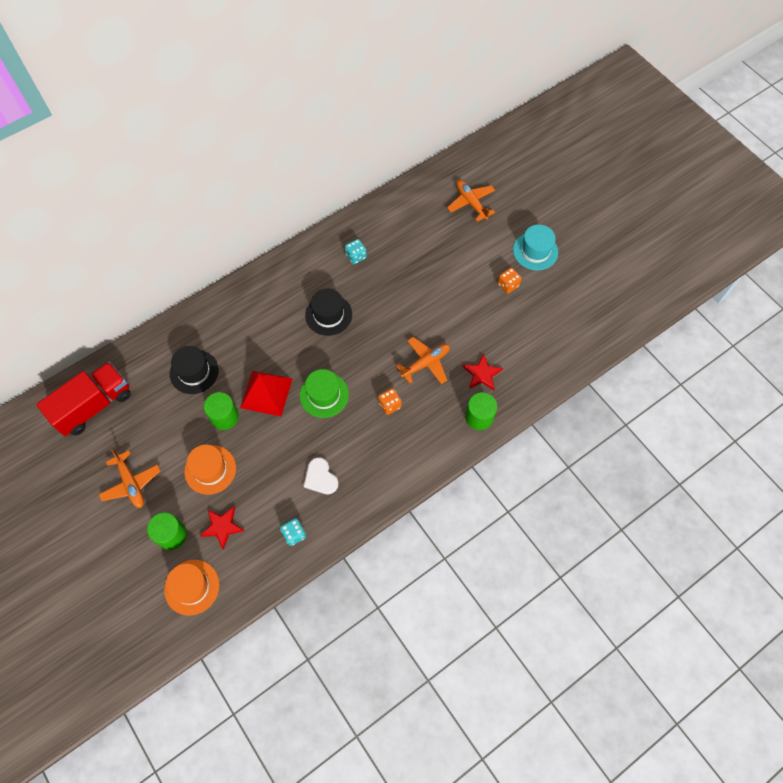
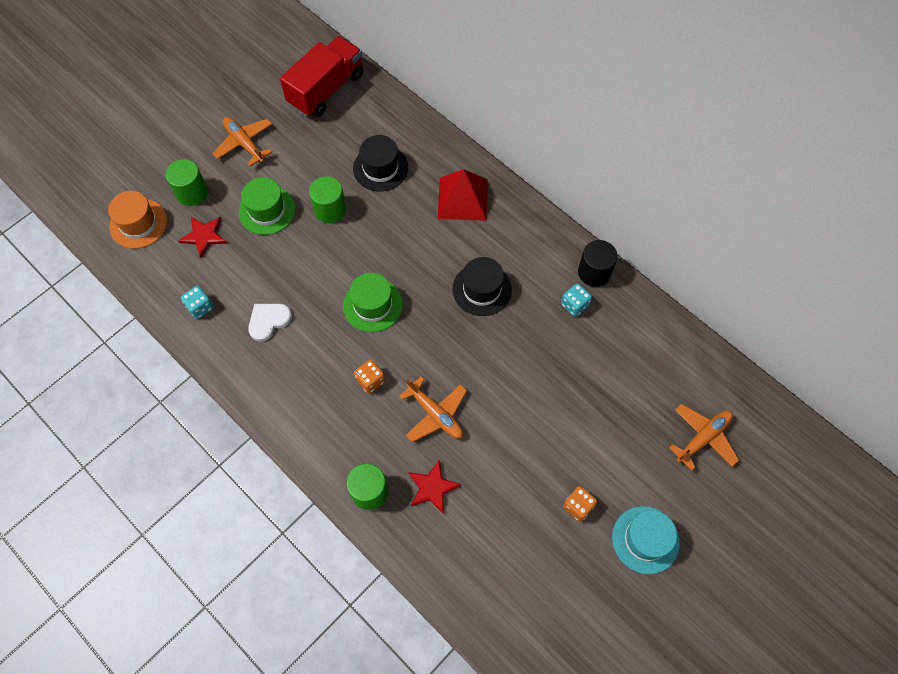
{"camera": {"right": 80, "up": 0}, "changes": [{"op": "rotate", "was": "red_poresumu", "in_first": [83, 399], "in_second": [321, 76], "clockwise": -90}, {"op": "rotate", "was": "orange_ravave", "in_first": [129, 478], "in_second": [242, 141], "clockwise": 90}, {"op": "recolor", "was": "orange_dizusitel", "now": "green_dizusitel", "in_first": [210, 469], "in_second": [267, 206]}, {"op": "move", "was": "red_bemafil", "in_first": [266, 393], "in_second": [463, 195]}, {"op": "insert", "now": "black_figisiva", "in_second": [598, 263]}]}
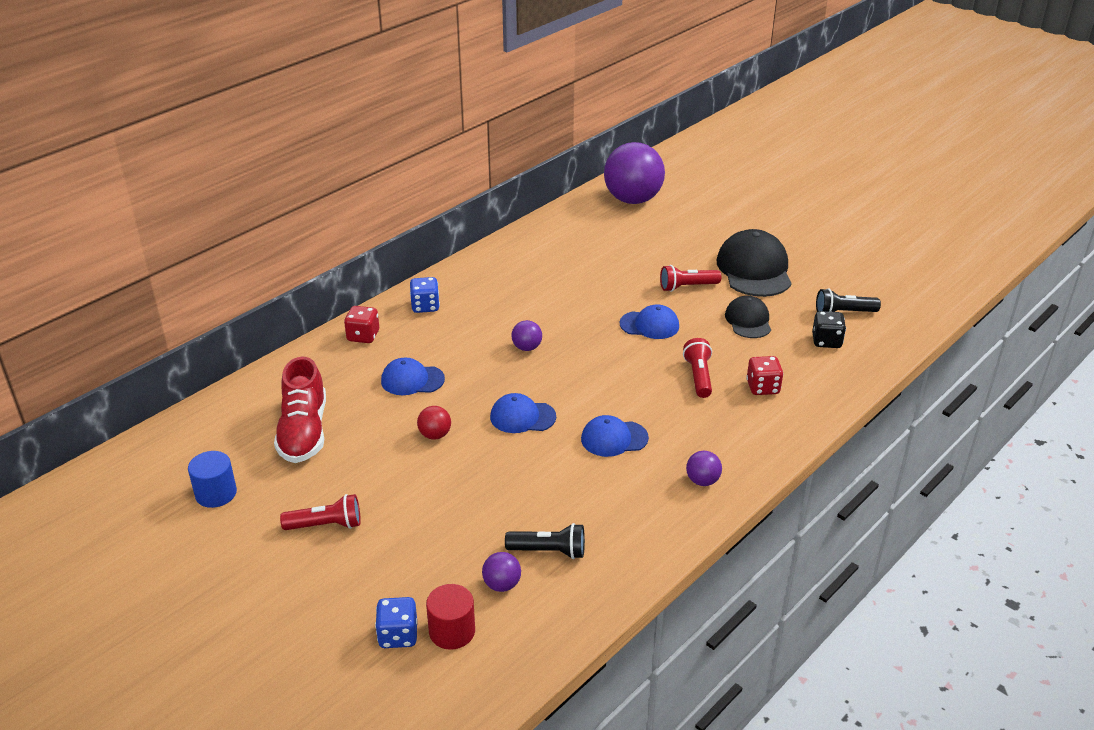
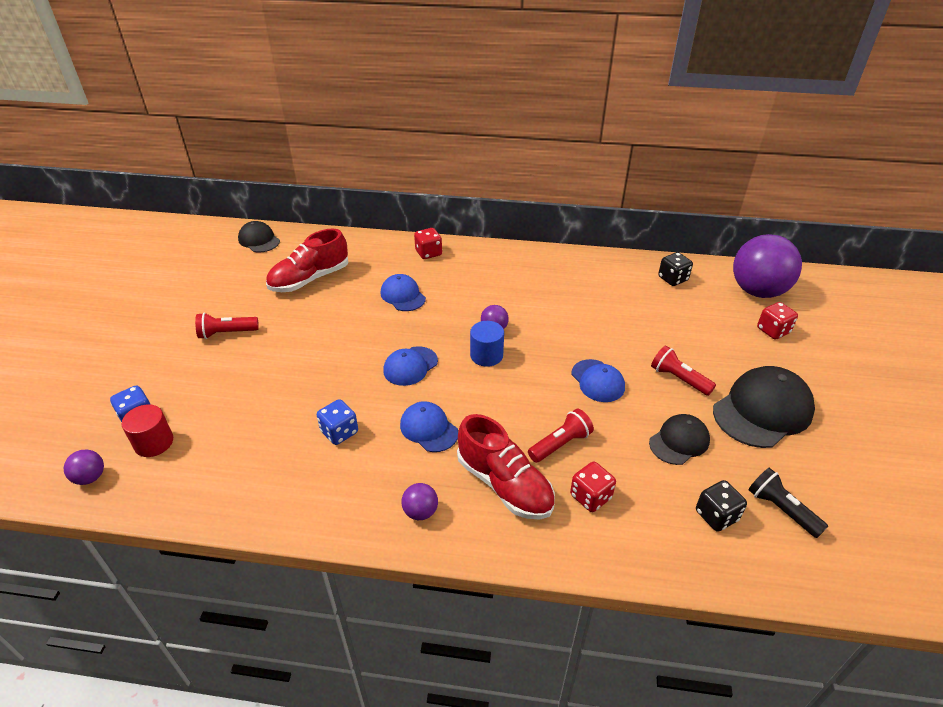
{"camera": {"right": 55, "up": 5}, "changes": [{"op": "move", "was": "blue_figisiva", "in_first": [212, 479], "in_second": [487, 344]}, {"op": "rotate", "was": "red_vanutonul", "in_first": [320, 512], "in_second": [227, 326], "clockwise": 120}, {"op": "move", "was": "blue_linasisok", "in_first": [425, 295], "in_second": [337, 422]}, {"op": "delete", "was": "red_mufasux", "in_first": [434, 423]}, {"op": "move", "was": "purple_mufasux", "in_first": [501, 572], "in_second": [83, 467]}, {"op": "rotate", "was": "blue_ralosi", "in_first": [523, 413], "in_second": [410, 366], "clockwise": -105}, {"op": "delete", "was": "black_vanutonul", "in_first": [545, 541]}, {"op": "insert", "now": "black_ralosi", "in_second": [259, 236]}, {"op": "insert", "now": "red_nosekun", "in_second": [506, 467]}, {"op": "insert", "now": "black_linasisok", "in_second": [675, 269]}, {"op": "insert", "now": "red_linasisok", "in_second": [777, 320]}]}
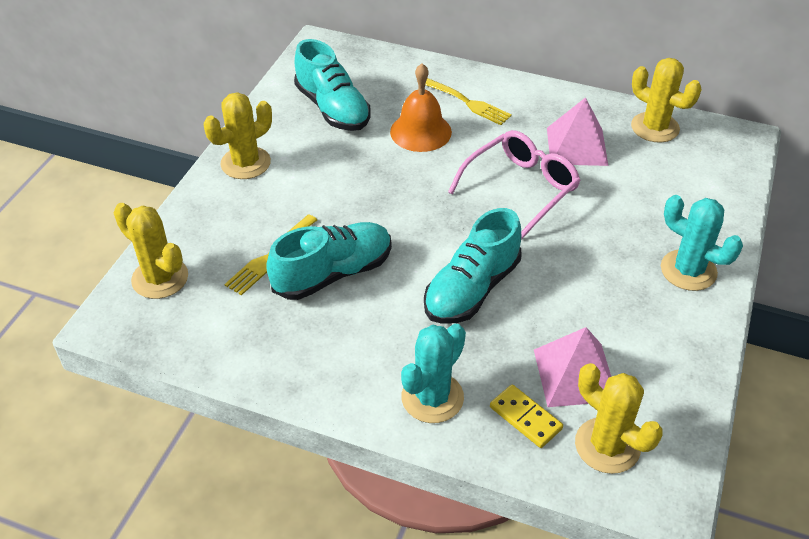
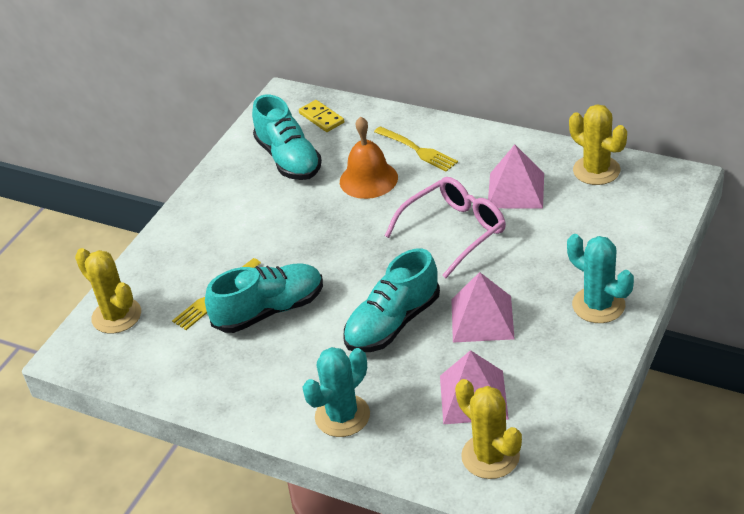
{"camera": {"right": 10, "up": -5}, "changes": [{"op": "delete", "was": "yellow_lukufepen", "in_first": [238, 135]}, {"op": "move", "was": "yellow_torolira", "in_first": [526, 416], "in_second": [321, 116]}, {"op": "insert", "now": "pink_bemafil", "in_second": [483, 307]}]}
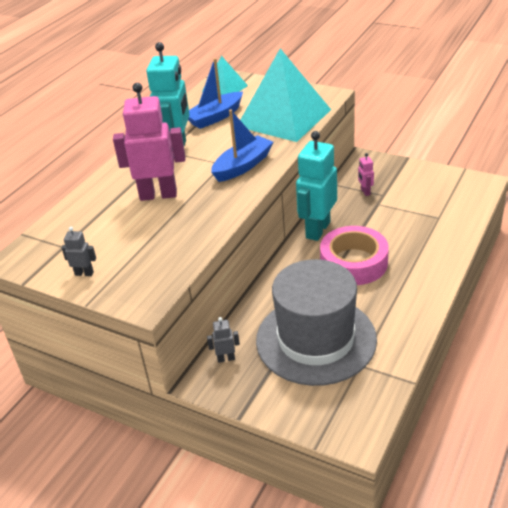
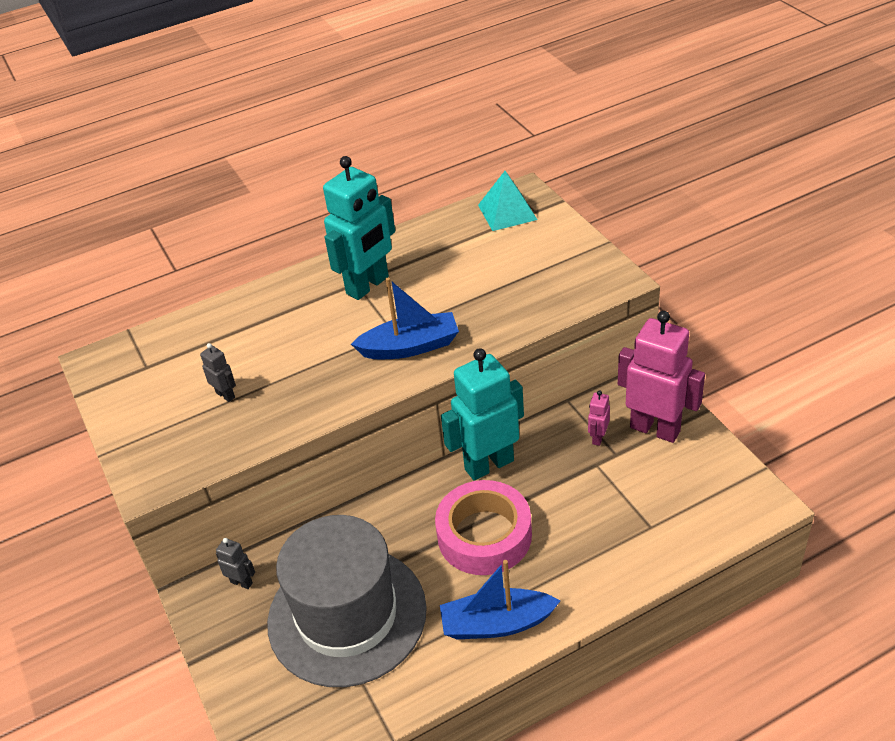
{"camera": {"right": 35, "up": 5}, "changes": [{"op": "move", "was": "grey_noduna", "in_first": [79, 251], "in_second": [218, 372]}, {"op": "move", "was": "pink_noduna", "in_first": [149, 142], "in_second": [661, 377]}, {"op": "move", "was": "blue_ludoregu", "in_first": [215, 93], "in_second": [500, 599]}, {"op": "delete", "was": "turquoise_bemafil", "in_first": [285, 95]}]}
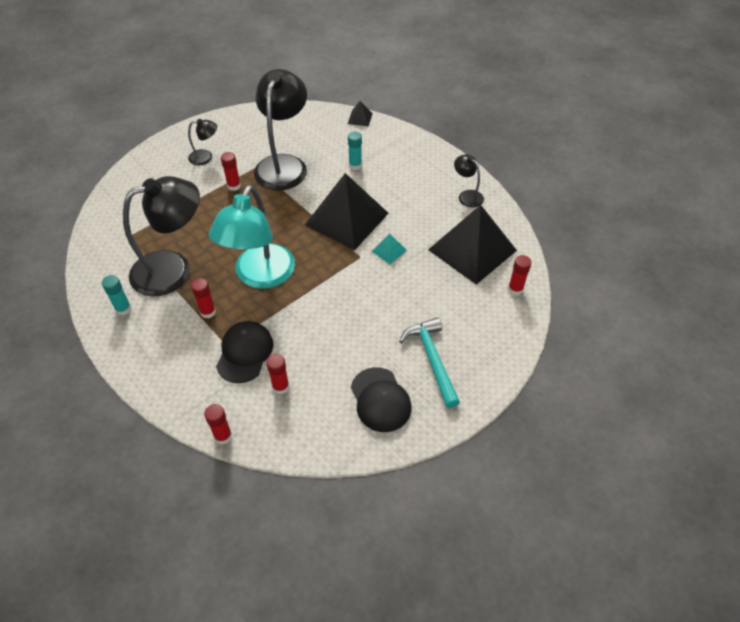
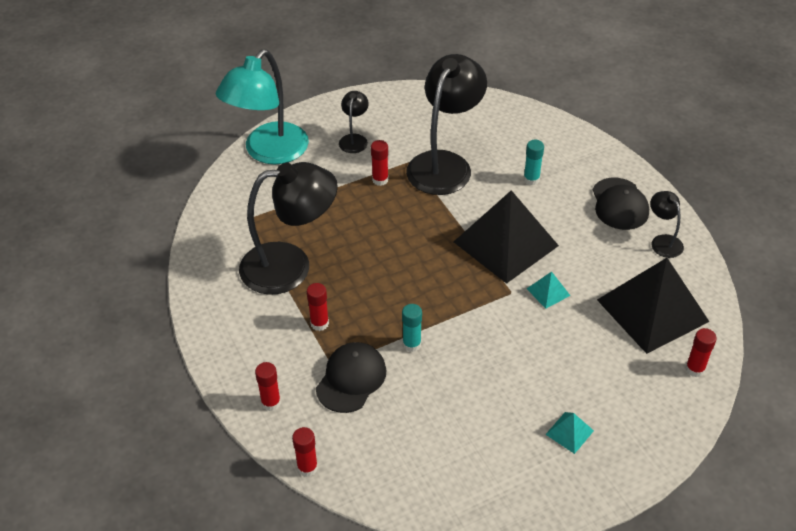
{"camera": {"right": 15, "up": -5}, "changes": [{"op": "move", "was": "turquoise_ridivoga", "in_first": [116, 295], "in_second": [412, 328]}, {"op": "rotate", "was": "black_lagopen", "in_first": [202, 142], "in_second": [354, 122], "clockwise": -90}, {"op": "move", "was": "turquoise_lagopen", "in_first": [252, 237], "in_second": [262, 107]}, {"op": "move", "was": "red_ridivoga", "in_first": [277, 374], "in_second": [268, 386]}, {"op": "delete", "was": "black_bemafil", "in_first": [360, 113]}, {"op": "move", "was": "black_ralosi", "in_first": [381, 399], "in_second": [621, 204]}, {"op": "replace", "was": "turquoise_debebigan", "now": "turquoise_bemafil", "in_first": [429, 362], "in_second": [569, 433]}]}
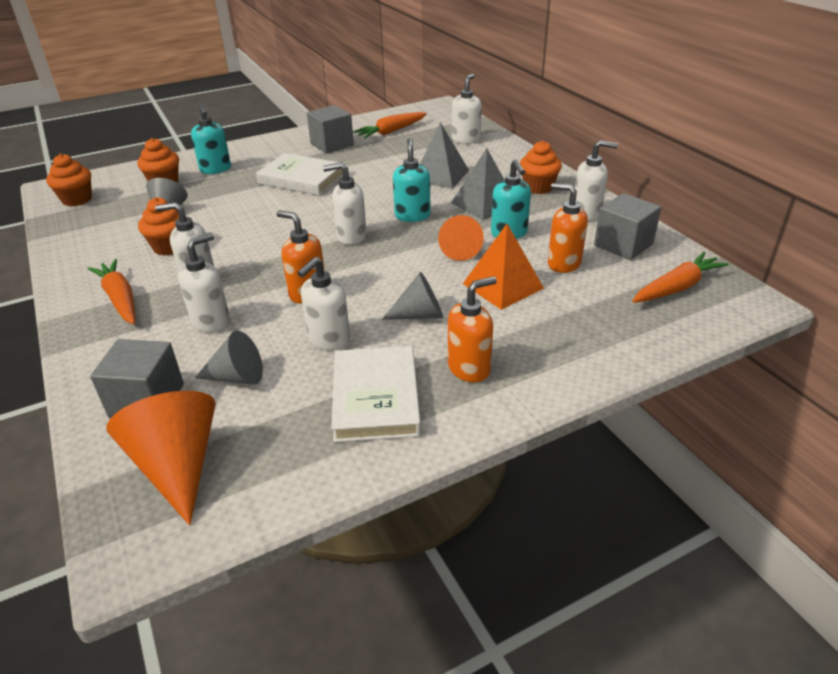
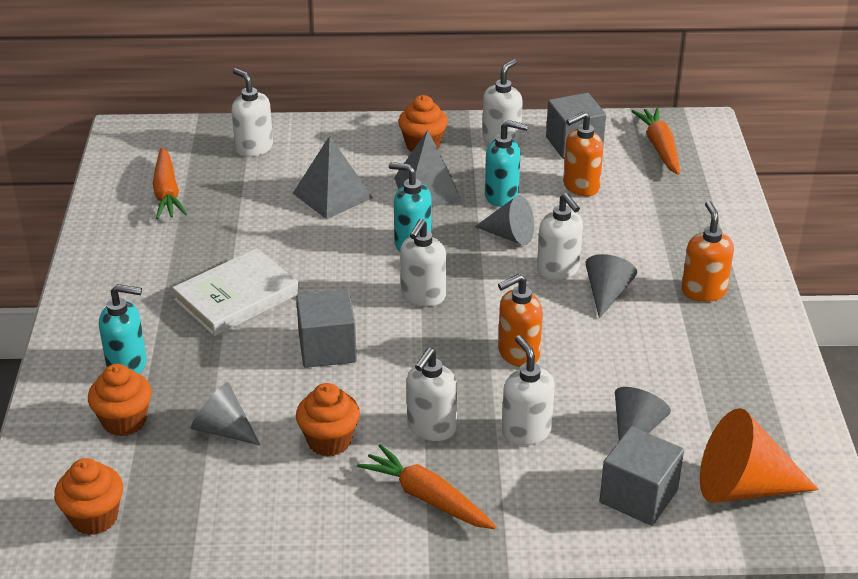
{"camera": {"right": -65, "up": 0}, "changes": [{"op": "rotate", "was": "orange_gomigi", "in_first": [111, 291], "in_second": [426, 486], "clockwise": 45}, {"op": "move", "was": "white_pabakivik", "in_first": [323, 303], "in_second": [560, 236]}, {"op": "move", "was": "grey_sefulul", "in_first": [330, 129], "in_second": [326, 328]}, {"op": "delete", "was": "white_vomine", "in_first": [376, 394]}, {"op": "recolor", "was": "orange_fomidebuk", "now": "grey_fomidebuk", "in_first": [461, 238], "in_second": [504, 220]}, {"op": "delete", "was": "orange_bemafil", "in_first": [503, 267]}]}
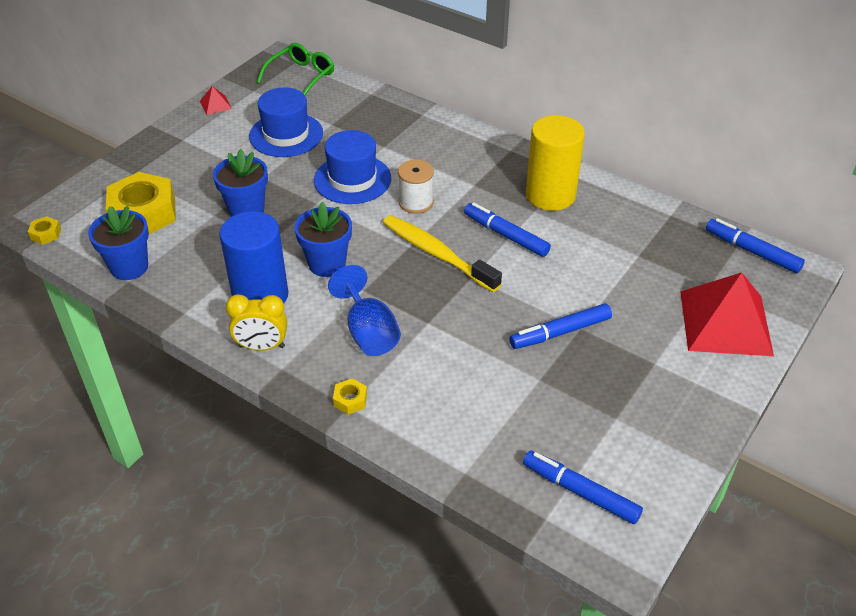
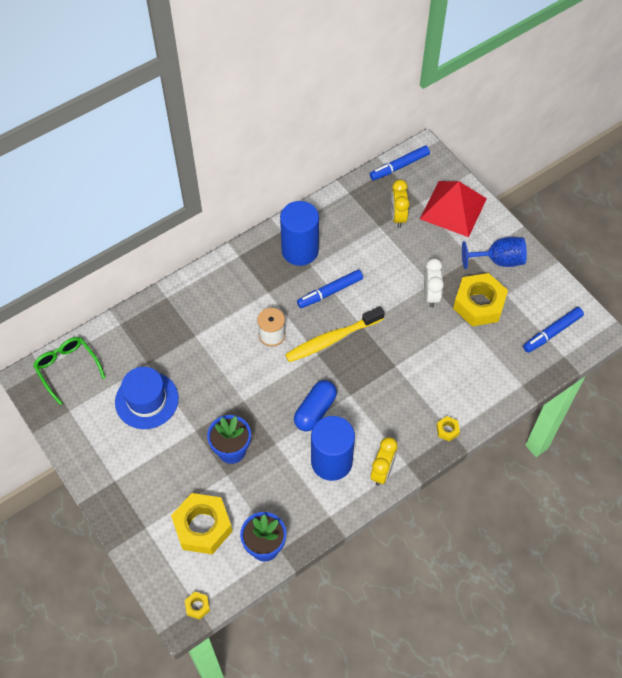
{"camera": {"right": -70, "up": 15}, "changes": [{"op": "delete", "was": "red_bemafil", "in_first": [216, 100]}, {"op": "replace", "was": "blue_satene", "now": "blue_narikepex", "in_first": [323, 239], "in_second": [315, 405]}, {"op": "delete", "was": "blue_dizusitel", "in_first": [352, 167]}, {"op": "move", "was": "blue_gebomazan", "in_first": [364, 310], "in_second": [494, 253]}, {"op": "replace", "was": "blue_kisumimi", "now": "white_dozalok", "in_first": [560, 326], "in_second": [434, 283]}, {"op": "recolor", "was": "yellow_figisiva", "now": "blue_figisiva", "in_first": [555, 163], "in_second": [299, 233]}, {"op": "insert", "now": "yellow_dozalok", "in_second": [400, 204]}, {"op": "insert", "now": "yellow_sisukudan", "in_second": [480, 299]}]}
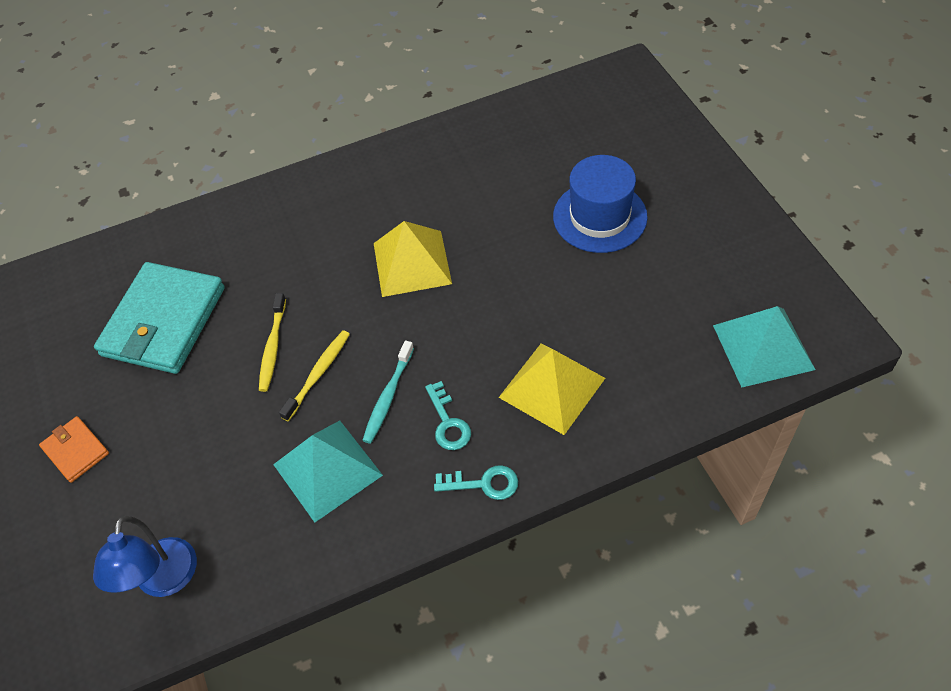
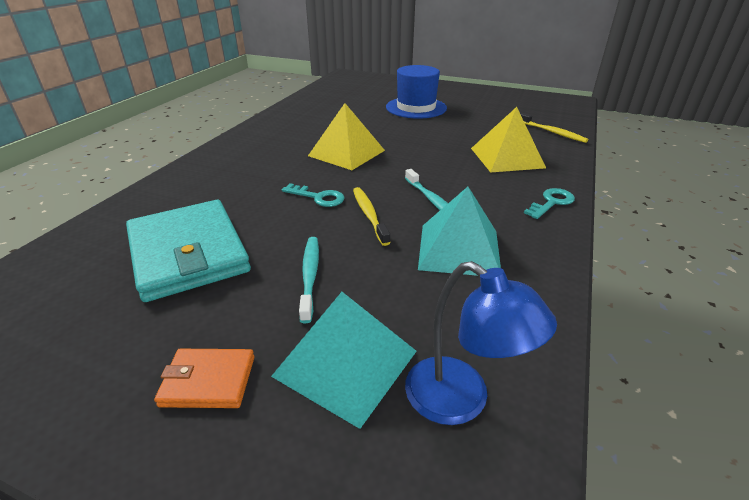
{"camera": {"right": -50, "up": -20}, "changes": [{"op": "move", "was": "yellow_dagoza", "in_first": [272, 342], "in_second": [554, 128]}, {"op": "move", "was": "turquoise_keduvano", "in_first": [448, 415], "in_second": [313, 195]}, {"op": "move", "was": "turquoise_bemafil", "in_first": [764, 346], "in_second": [344, 360]}, {"op": "insert", "now": "turquoise_dagoza", "in_second": [309, 280]}]}
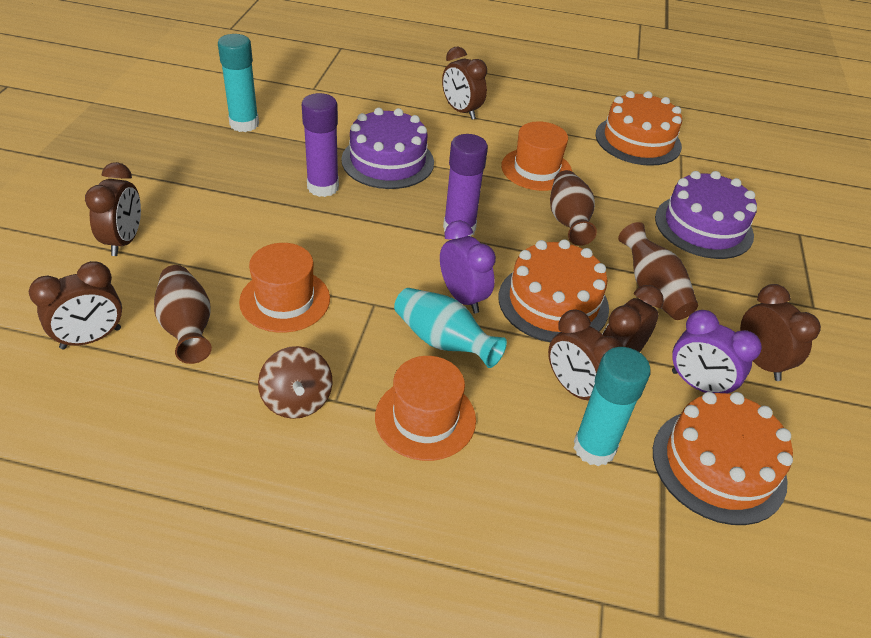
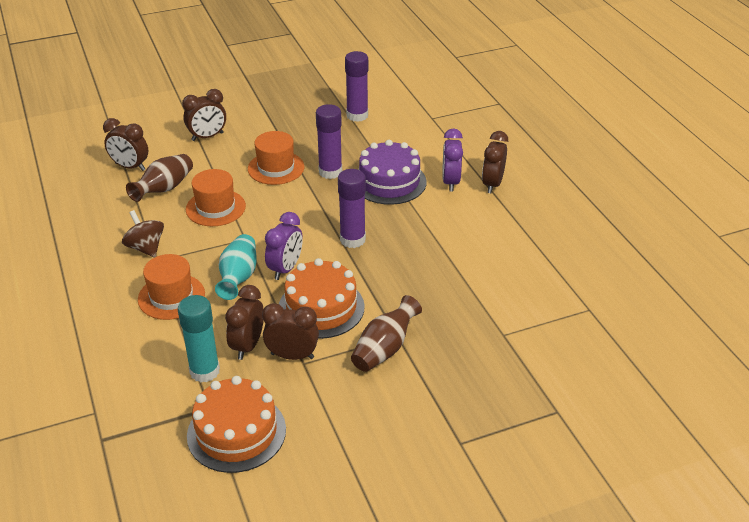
{"camera": {"right": 60, "up": -5}, "changes": [{"op": "recolor", "was": "turquoise_ridivoga", "now": "purple_ridivoga", "in_first": [238, 83], "in_second": [356, 86]}, {"op": "rotate", "was": "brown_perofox", "in_first": [295, 382], "in_second": [143, 233], "clockwise": 105}, {"op": "move", "was": "orange_dizusitel", "in_first": [536, 156], "in_second": [276, 158]}, {"op": "delete", "was": "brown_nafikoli", "in_first": [573, 208]}, {"op": "delete", "was": "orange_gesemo", "in_first": [639, 128]}, {"op": "delete", "was": "purple_gesemo", "in_first": [706, 215]}, {"op": "move", "was": "purple_dozalok", "in_first": [717, 352], "in_second": [452, 159]}, {"op": "delete", "was": "brown_dozalok", "in_first": [780, 332]}]}
